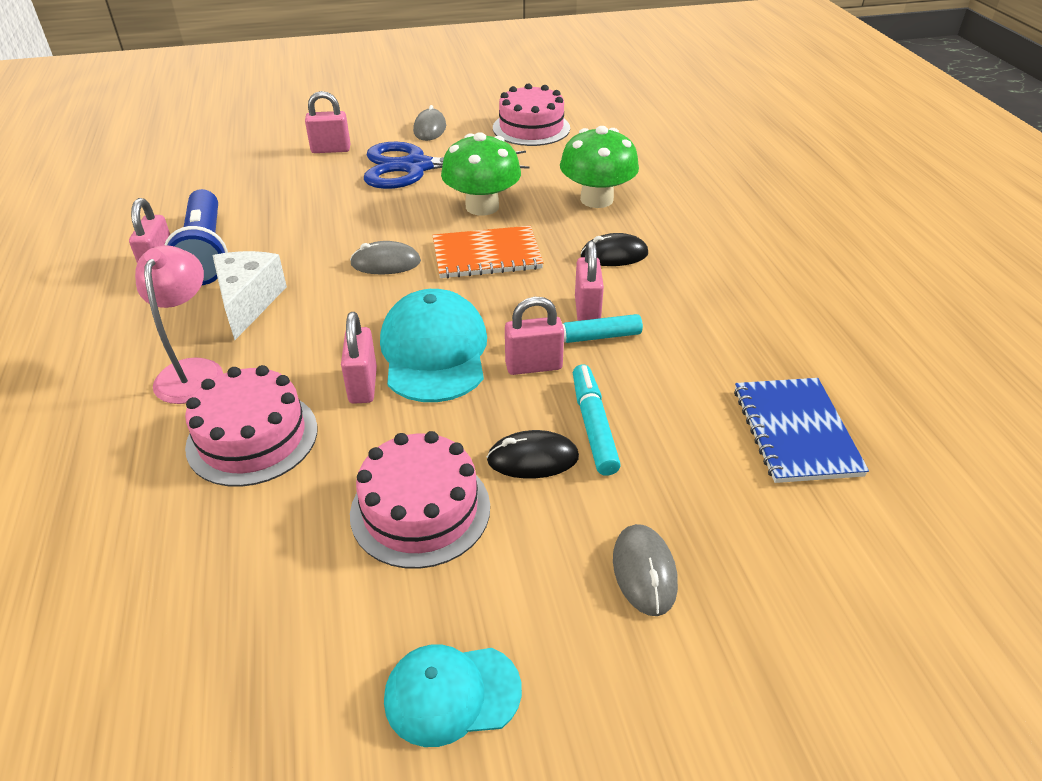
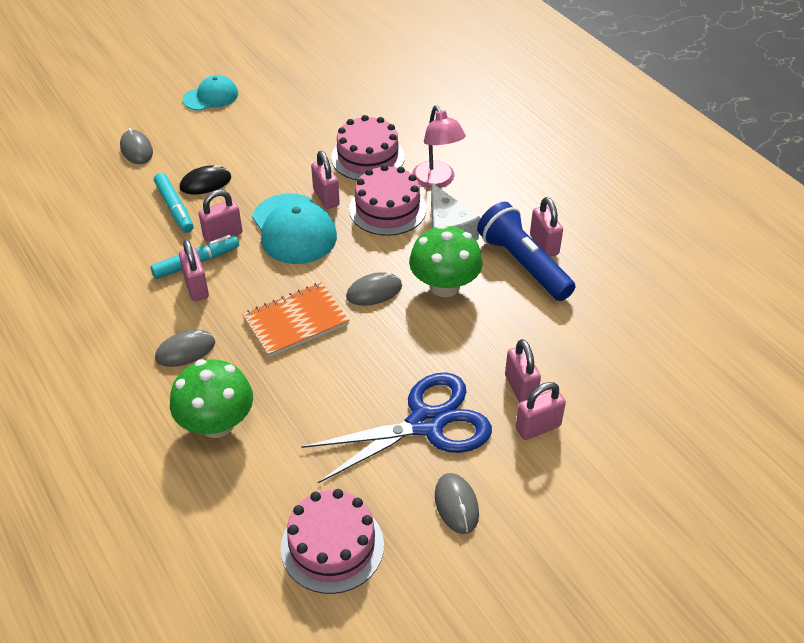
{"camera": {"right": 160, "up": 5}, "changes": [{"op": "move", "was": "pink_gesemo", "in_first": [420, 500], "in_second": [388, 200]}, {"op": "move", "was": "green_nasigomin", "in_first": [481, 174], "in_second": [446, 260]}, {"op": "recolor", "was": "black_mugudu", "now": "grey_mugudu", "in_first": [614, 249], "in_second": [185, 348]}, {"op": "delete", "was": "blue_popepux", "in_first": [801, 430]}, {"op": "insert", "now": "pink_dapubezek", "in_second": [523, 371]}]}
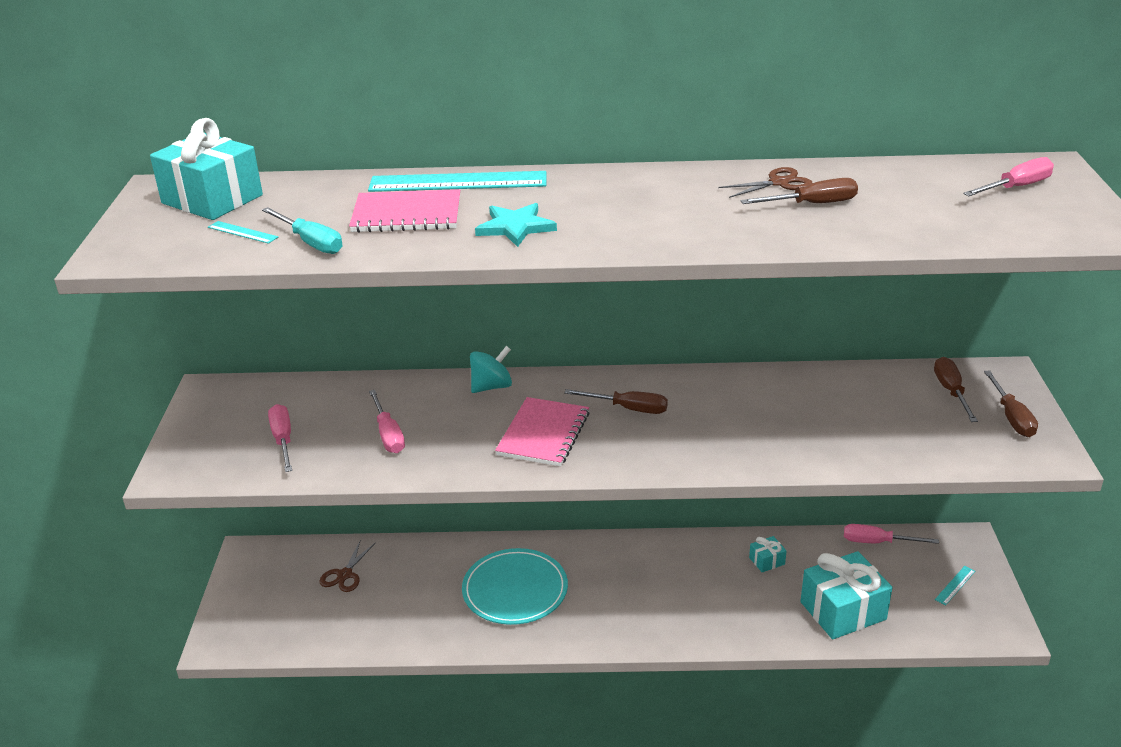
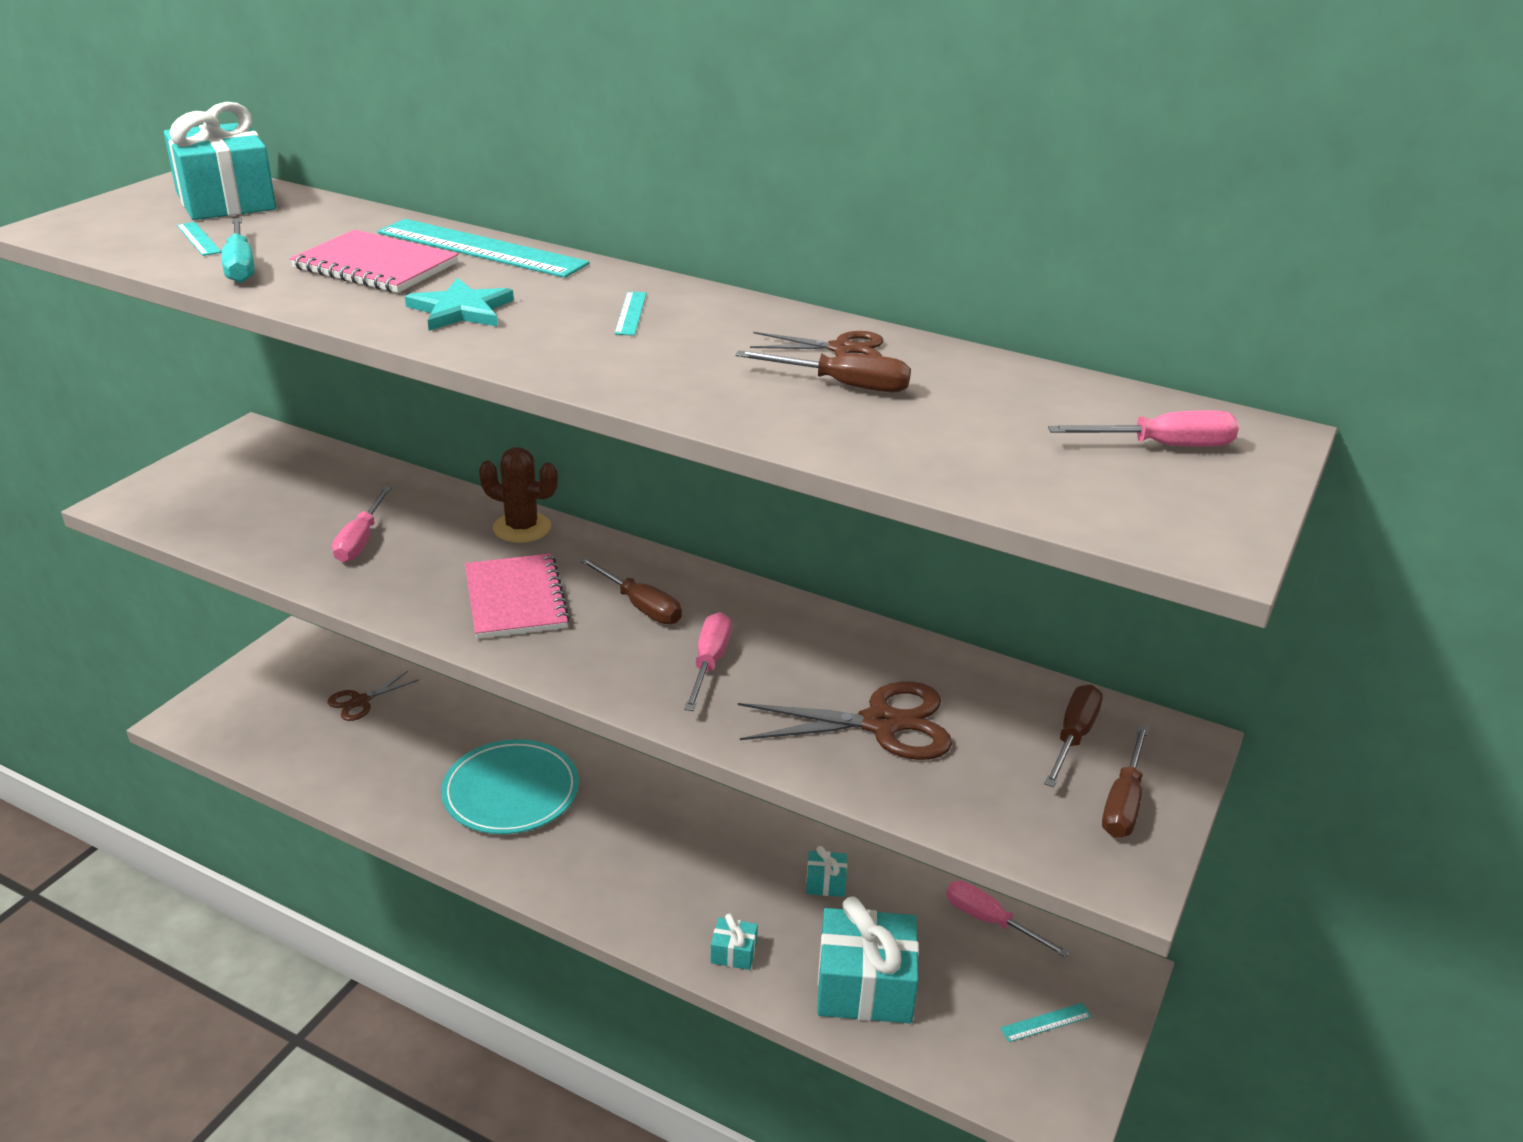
{"camera": {"right": 25, "up": 0}, "changes": [{"op": "move", "was": "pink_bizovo", "in_first": [280, 438], "in_second": [708, 661]}, {"op": "replace", "was": "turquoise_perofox", "now": "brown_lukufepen", "in_first": [491, 369], "in_second": [518, 495]}, {"op": "rotate", "was": "pink_popepux", "in_first": [542, 431], "in_second": [517, 596], "clockwise": -60}, {"op": "insert", "now": "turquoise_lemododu", "in_second": [630, 314]}, {"op": "insert", "now": "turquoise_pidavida", "in_second": [734, 941]}, {"op": "insert", "now": "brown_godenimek", "in_second": [845, 721]}]}
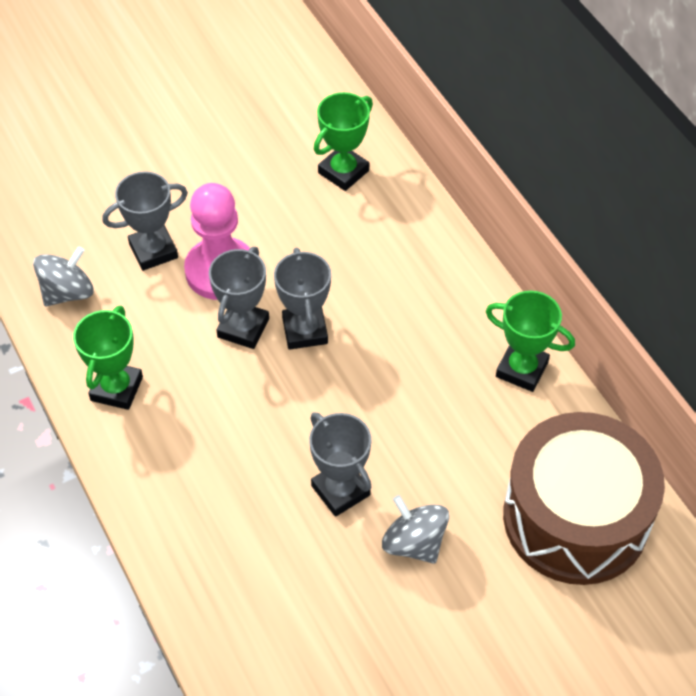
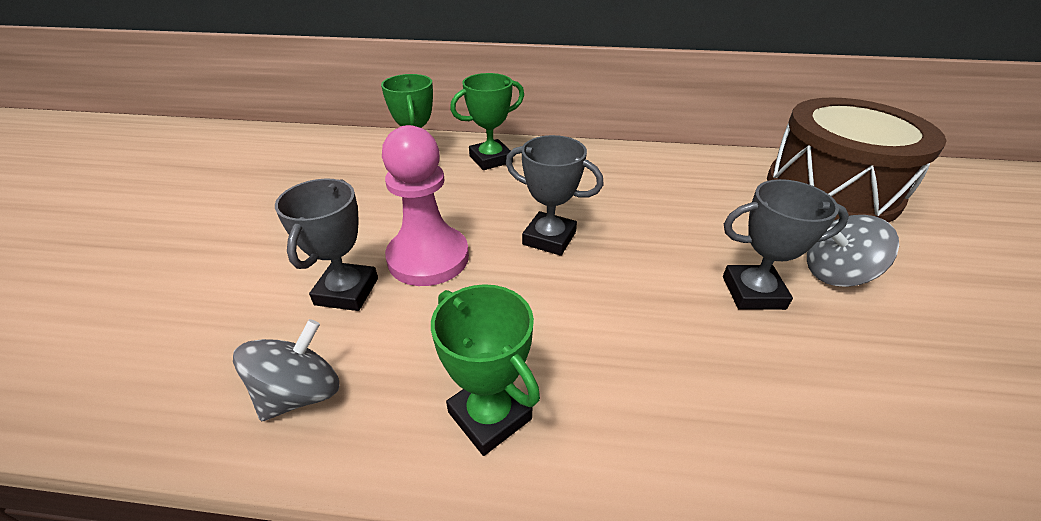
{"camera": {"right": -55, "up": -15}, "changes": [{"op": "rotate", "was": "grey_perofox", "in_first": [63, 276], "in_second": [286, 370], "clockwise": 45}, {"op": "delete", "was": "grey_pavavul", "in_first": [239, 298]}, {"op": "move", "was": "green_pavavul", "in_first": [530, 341], "in_second": [487, 121]}]}
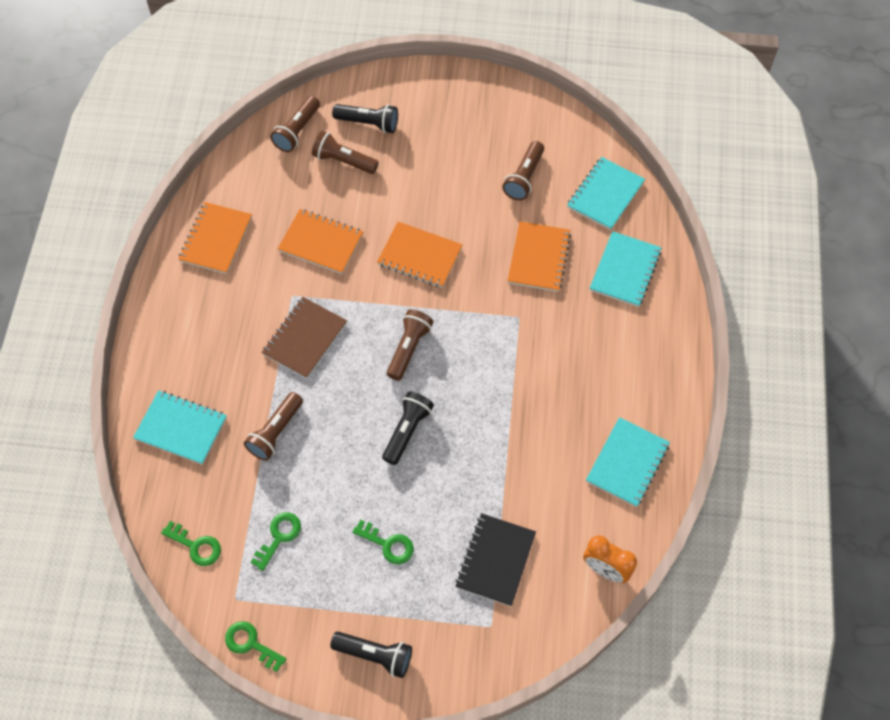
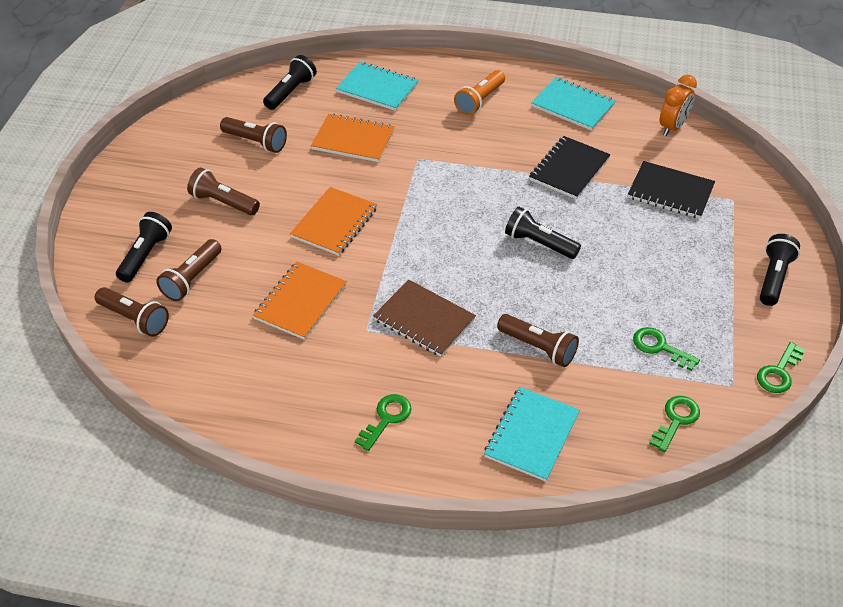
{"camera": {"right": -85, "up": -15}, "changes": [{"op": "delete", "was": "orange_popepux", "in_first": [215, 238]}, {"op": "move", "was": "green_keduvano", "in_first": [383, 542], "in_second": [383, 422]}, {"op": "move", "was": "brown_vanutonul", "in_first": [410, 345], "in_second": [223, 191]}, {"op": "replace", "was": "turquoise_popepux", "now": "black_vanutonul", "in_first": [606, 193], "in_second": [290, 82]}, {"op": "insert", "now": "orange_vanutonul", "in_second": [479, 93]}, {"op": "insert", "now": "black_popepux", "in_second": [570, 167]}]}
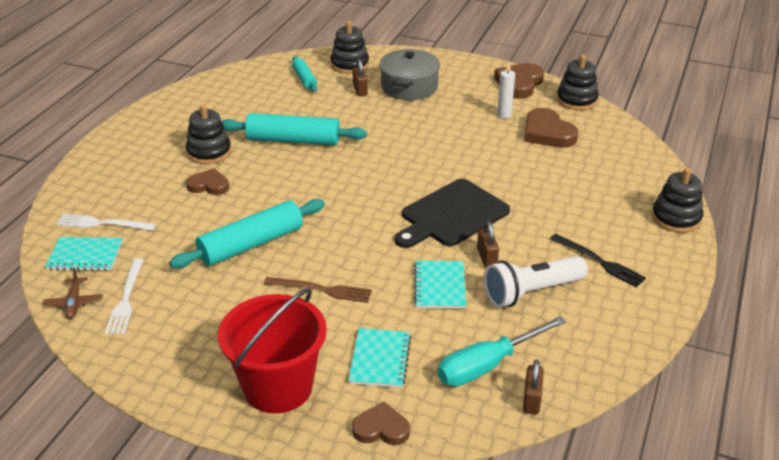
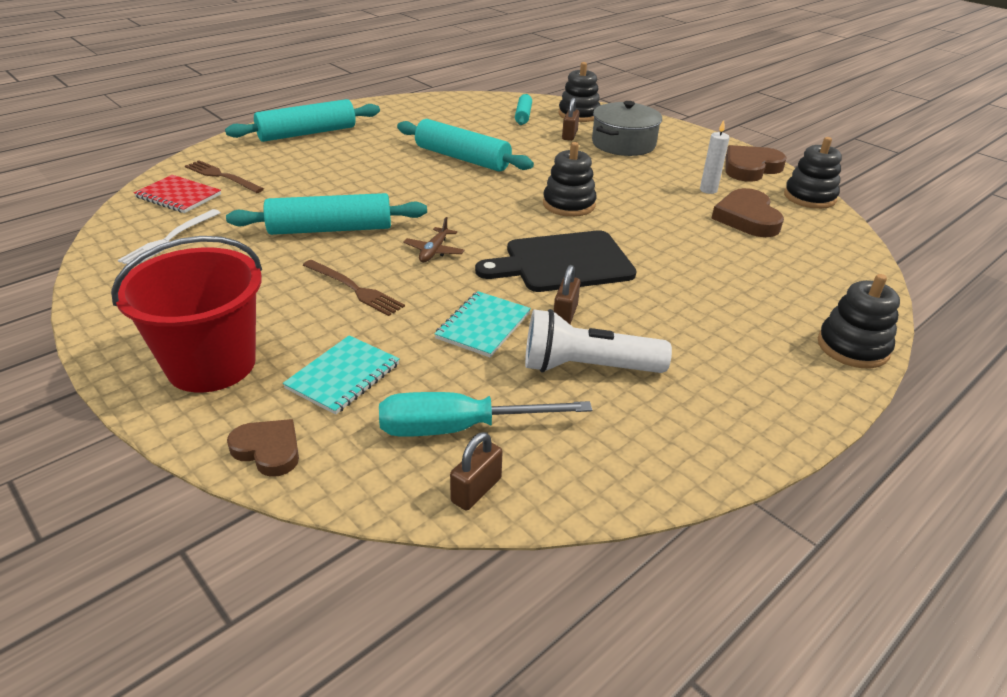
{"camera": {"right": 25, "up": 0}, "changes": [{"op": "move", "was": "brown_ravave", "in_first": [73, 293], "in_second": [434, 239]}, {"op": "recolor", "was": "turquoise_popepux", "now": "red_popepux", "in_first": [84, 254], "in_second": [177, 194]}, {"op": "recolor", "was": "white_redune", "now": "brown_redune", "in_first": [106, 222], "in_second": [224, 176]}, {"op": "move", "was": "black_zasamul", "in_first": [208, 134], "in_second": [569, 179]}, {"op": "delete", "was": "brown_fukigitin", "in_first": [207, 181]}, {"op": "delete", "was": "black_redune", "in_first": [598, 260]}, {"op": "insert", "now": "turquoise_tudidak", "in_second": [302, 120]}]}
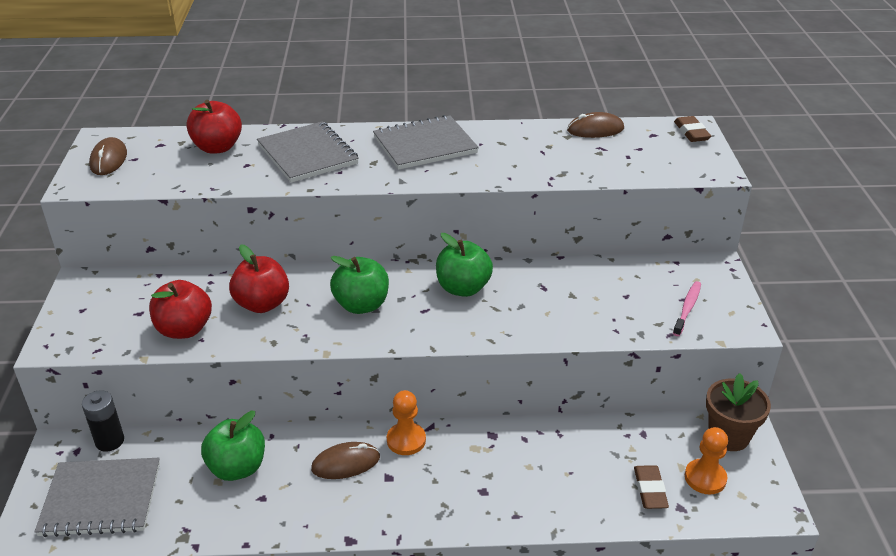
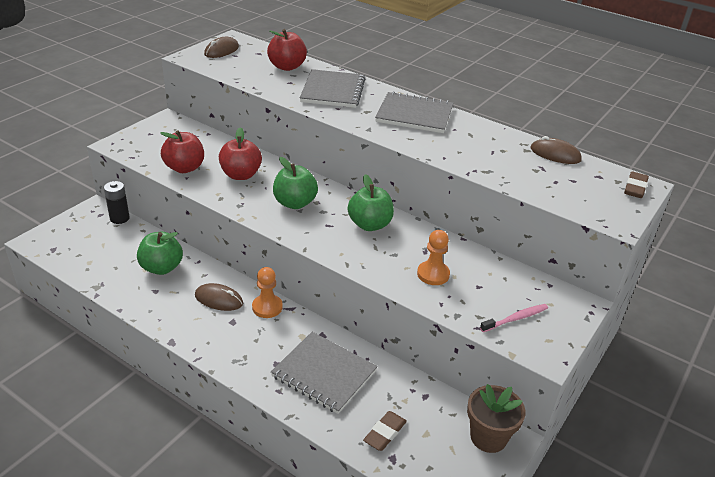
{"camera": {"right": 35, "up": 0}, "changes": [{"op": "move", "was": "grey_popepux", "in_first": [97, 497], "in_second": [324, 373]}, {"op": "move", "was": "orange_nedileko", "in_first": [706, 461], "in_second": [433, 257]}]}
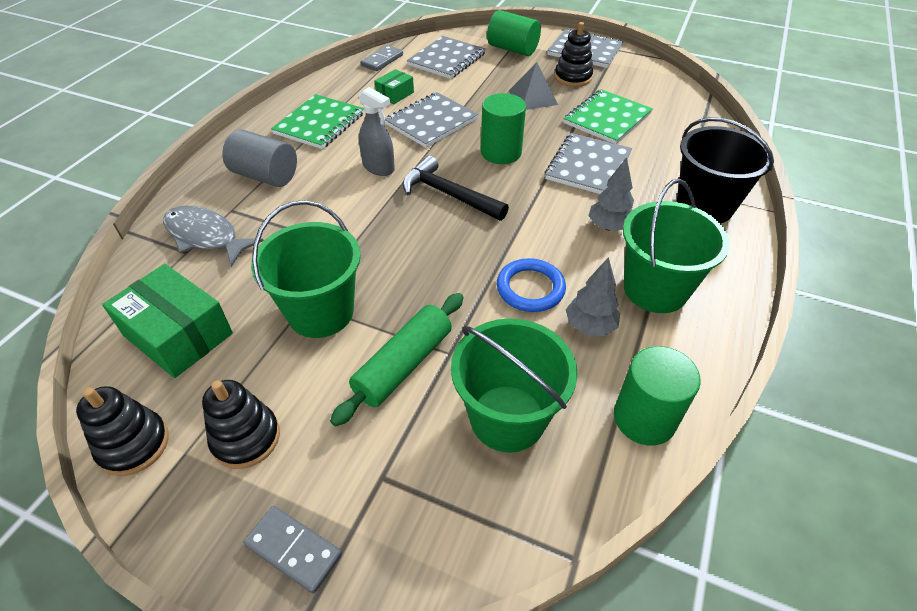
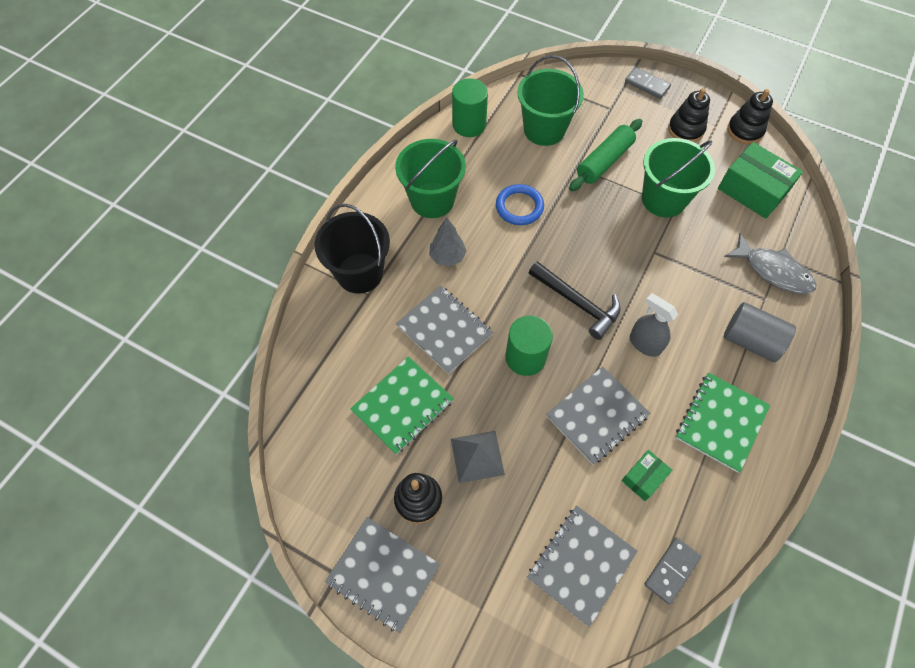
{"camera": {"right": -175, "up": 15}, "changes": [{"op": "delete", "was": "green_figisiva", "in_first": [514, 33]}, {"op": "rotate", "was": "grey_popepux", "in_first": [588, 163], "in_second": [444, 330], "clockwise": -75}, {"op": "delete", "was": "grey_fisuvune", "in_first": [593, 296]}]}
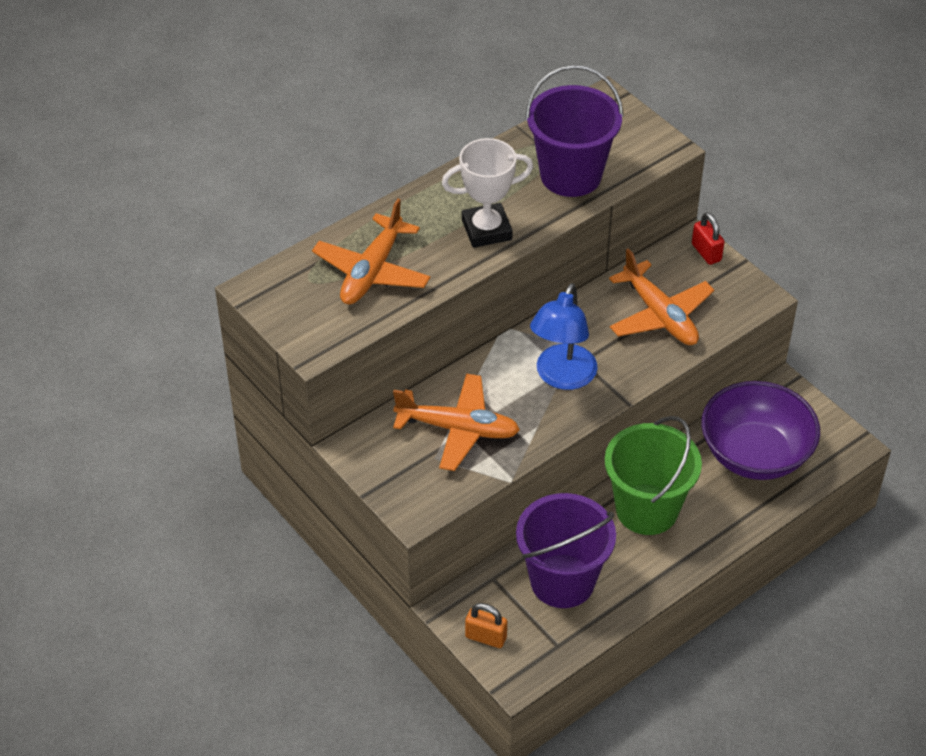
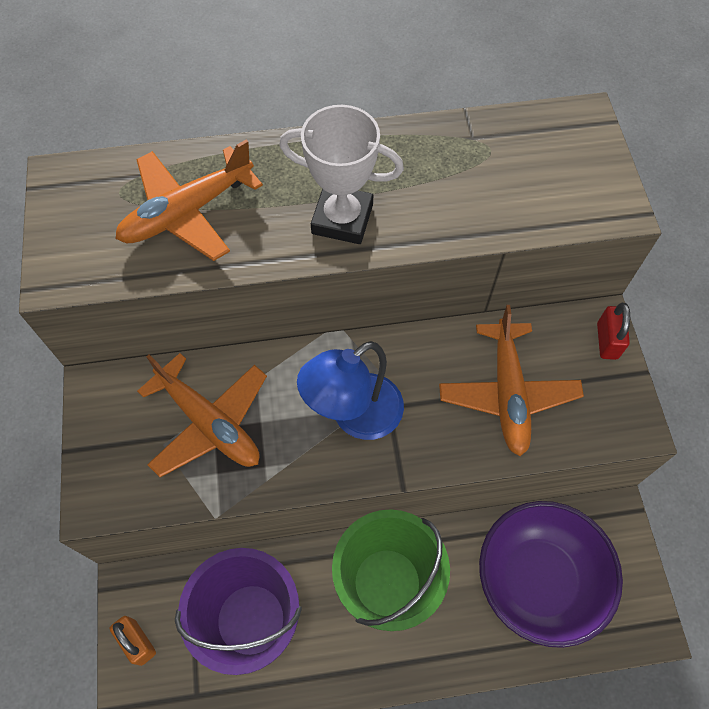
{"camera": {"right": 30, "up": 15}, "changes": [{"op": "delete", "was": "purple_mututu", "in_first": [574, 131]}]}
